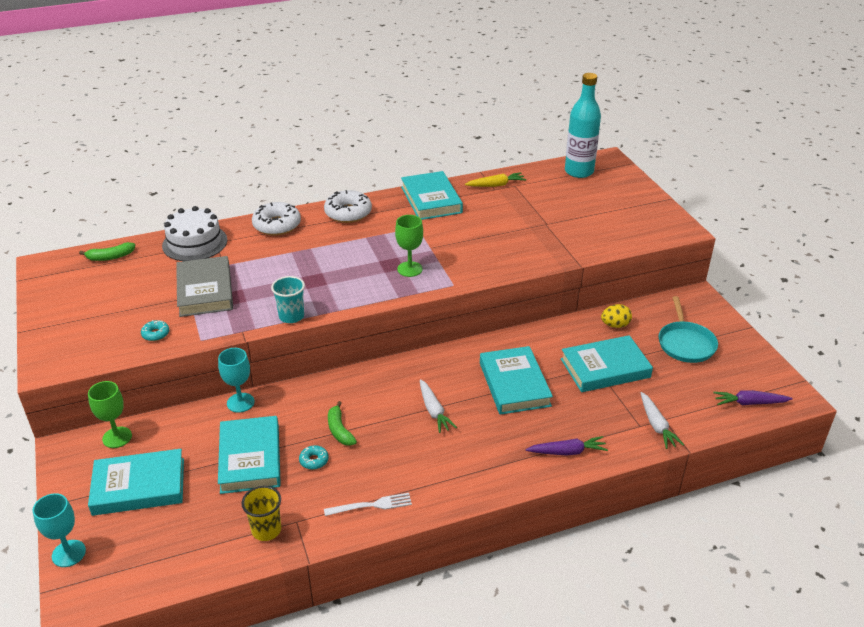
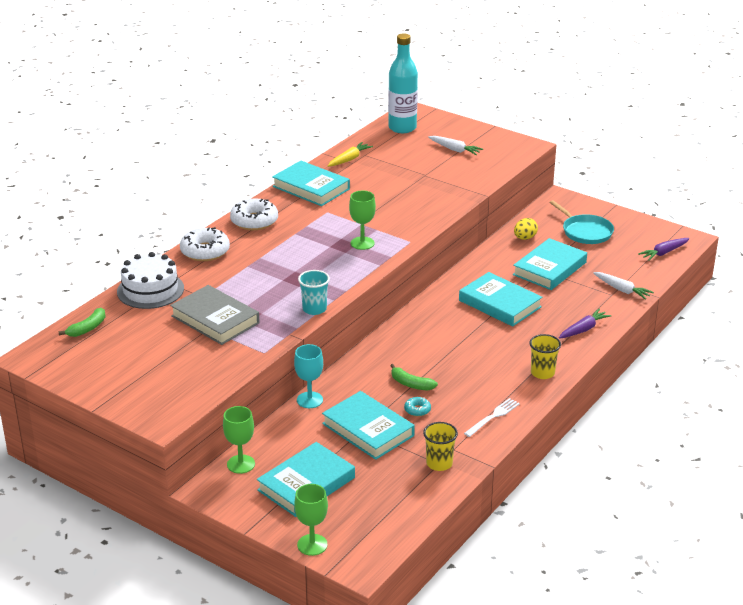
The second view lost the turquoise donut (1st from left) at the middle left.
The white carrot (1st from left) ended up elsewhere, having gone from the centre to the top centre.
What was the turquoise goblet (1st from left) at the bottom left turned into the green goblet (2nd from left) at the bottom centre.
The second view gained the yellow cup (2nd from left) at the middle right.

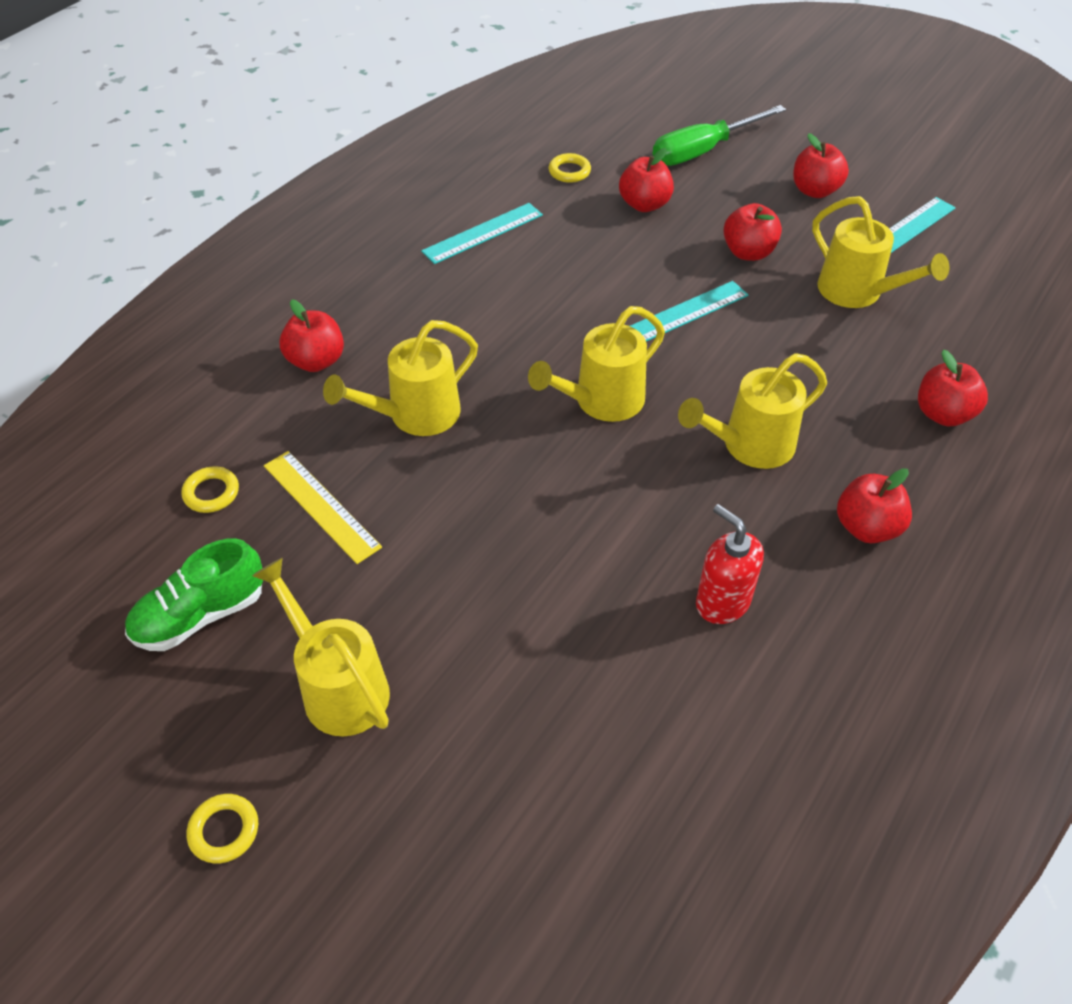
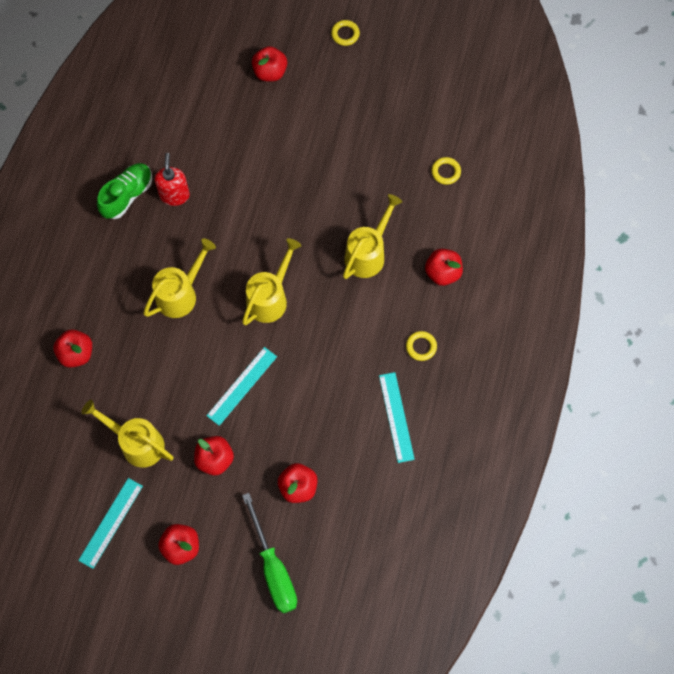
The green screwdriver at the top right ended up facing another way, 120 degrees clockwise from before.
The yellow ring (3rd from left in the first image) ended up elsewhere, having gone from the top centre to the centre.
The turquoise ruler (1st from left in the first image) at the top centre ended up facing another way, 45 degrees counterclockwise from before.
The second view lost the yellow ruler at the middle left.
The red apple (5th from left in the first image) ended up elsewhere, having gone from the middle right to the top centre.
The red soap dispenser at the middle right ended up facing another way, 120 degrees counterclockwise from before.
The green shoe ended up elsewhere, having gone from the middle left to the top left.
The second view lost the yellow watering can (1st from left) at the middle left.

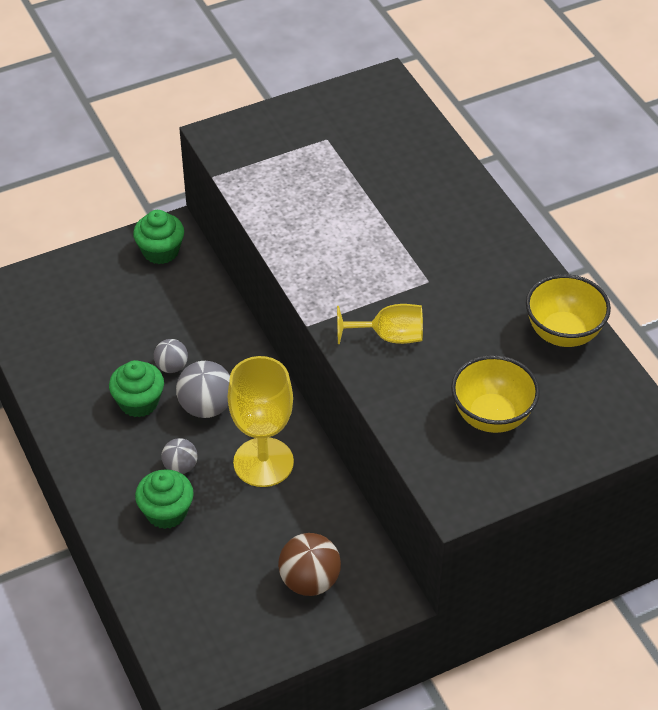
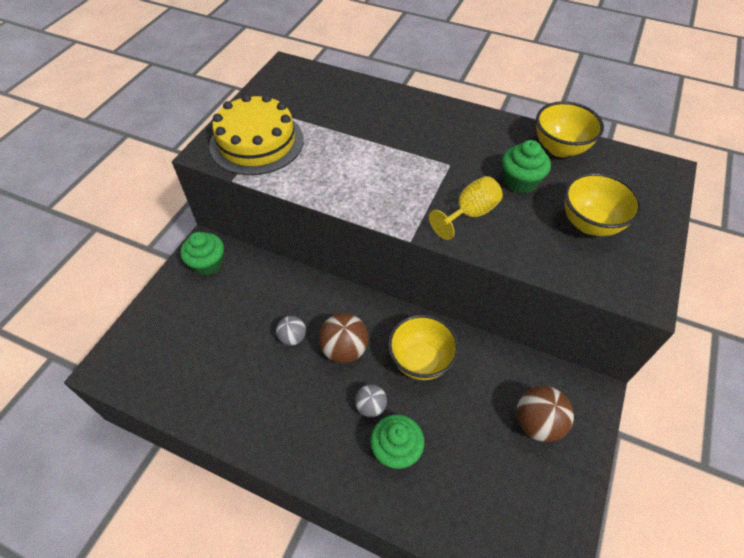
Where the yellow goblet (1st from left) stood at the centre, the yellow bowl (1st from left) came to stand at the centre.
The green cupcake (1st from left in the first image) ended up elsewhere, having gone from the middle left to the top right.
What was the grey ball (3rd from left) at the middle left turned into the brown ball (1st from left) at the centre.
The second view gained the yellow cake at the top centre.

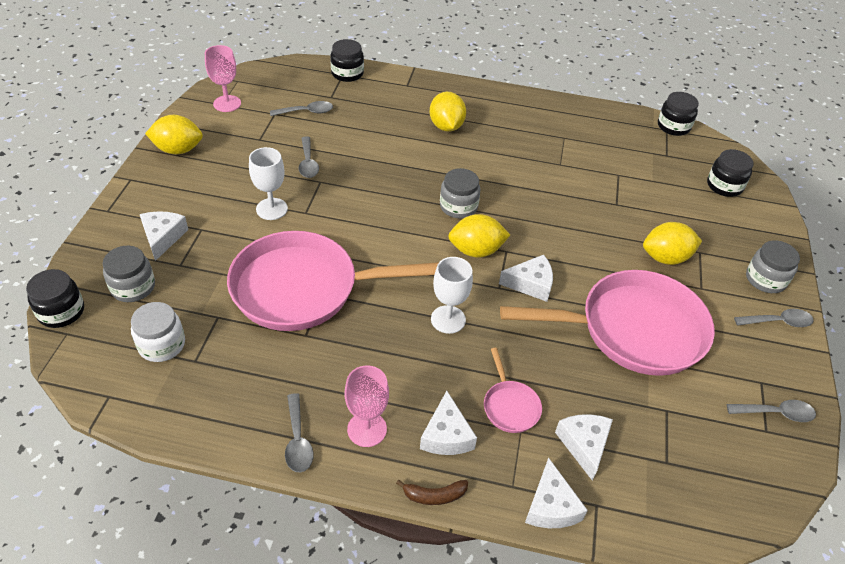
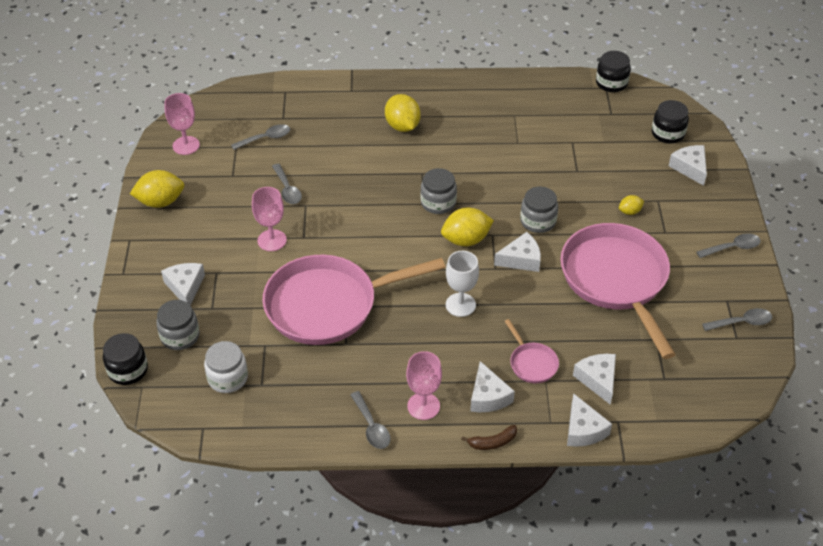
The second view lost the black jar (2nd from left) at the top centre.
What was the white goblet (1st from left) at the top left turned into the pink goblet (2nd from left) at the middle left.
The size of the yellow lemon (4th from left) at the middle right changed by a factor of 0.52.
The grey jar (3rd from left) ended up elsewhere, having gone from the middle right to the centre.
The pink pan (3rd from left) at the middle right ended up facing another way, 90 degrees counterclockwise from before.
The second view gained the white cheese (6th from left) at the top right.

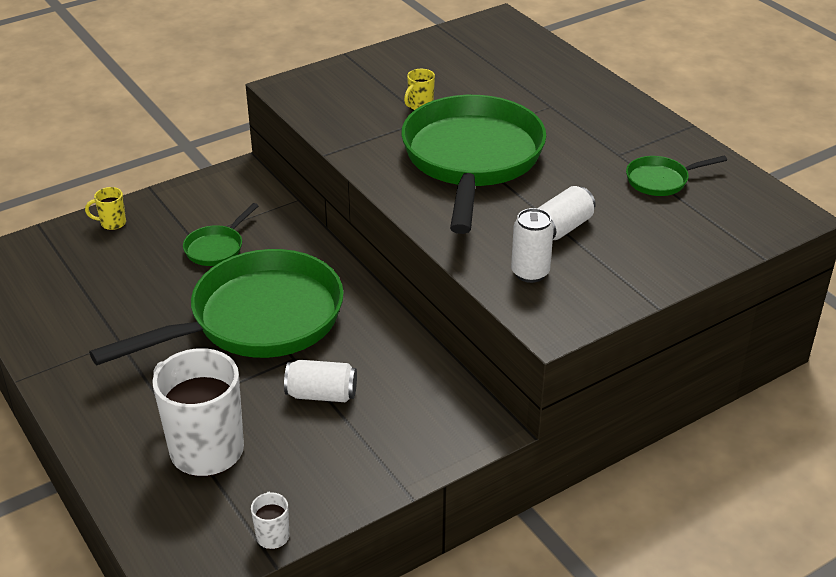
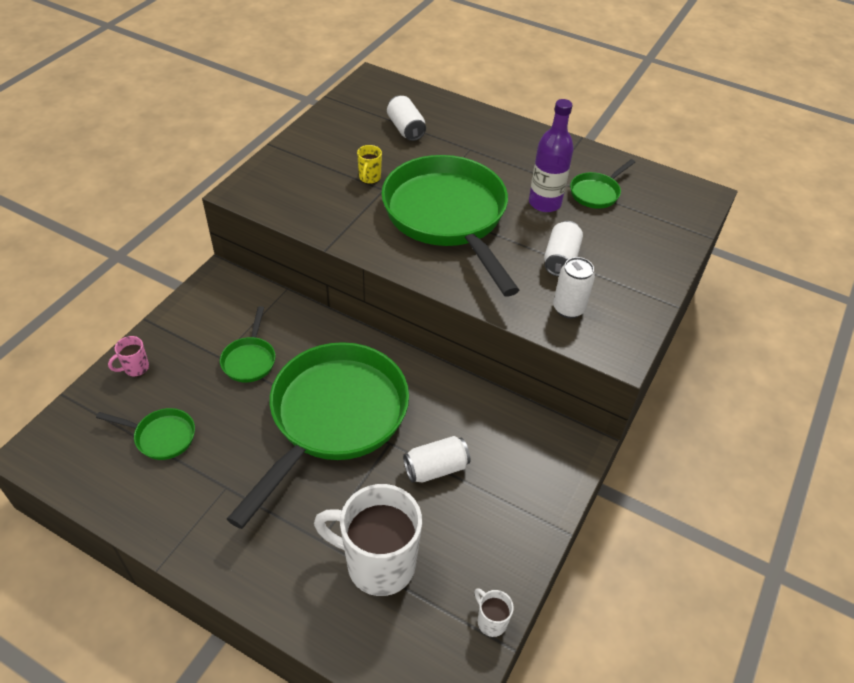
What was the yellow mug (1st from left) at the middle left turned into the pink mug at the middle left.
The second view gained the white can (1st from left) at the top centre.
The second view gained the purple bottle at the top centre.
The second view gained the green pan (1st from left) at the middle left.

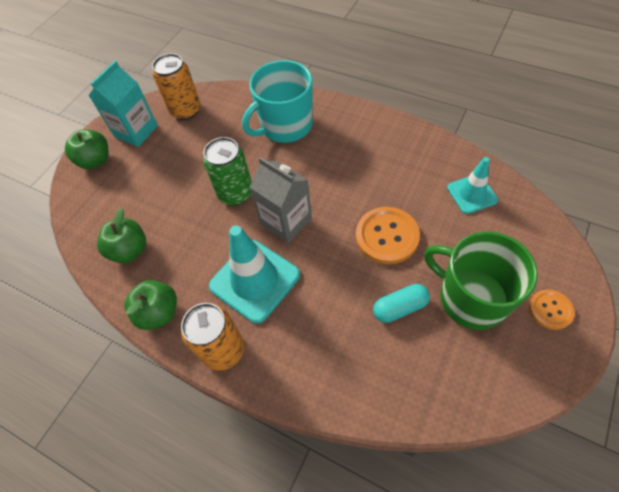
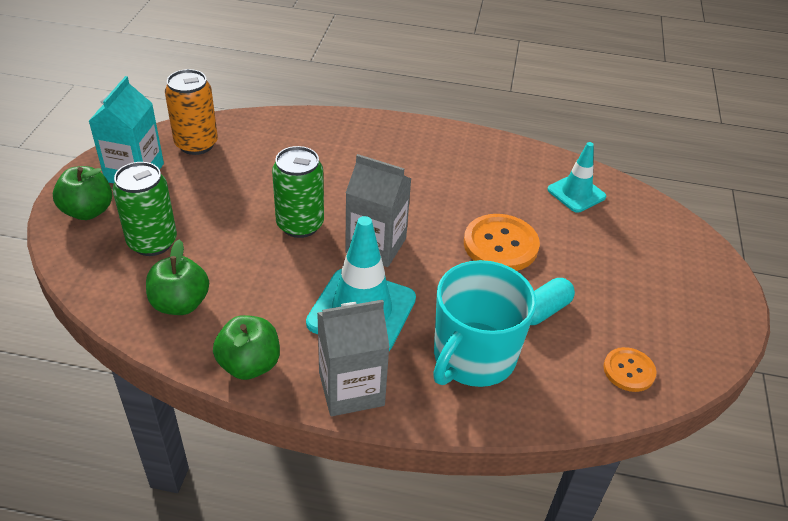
The turquoise mug ended up elsewhere, having gone from the top centre to the centre.
The second view lost the green mug at the middle right.
The orange button (2nd from left) ended up elsewhere, having gone from the middle right to the bottom right.
Where the orange can (2nd from left) stood at the bottom centre, the grey carton (1st from left) came to stand at the bottom centre.
The second view gained the green can (1st from left) at the middle left.

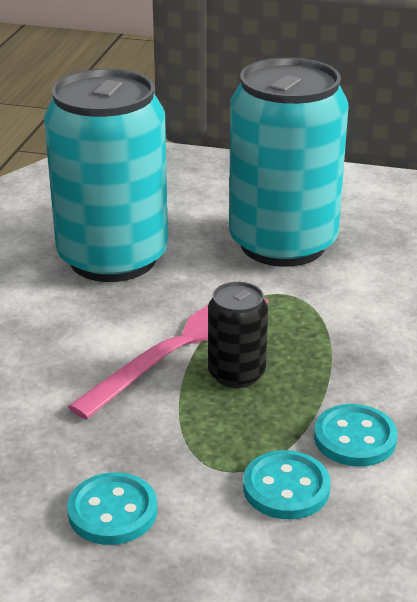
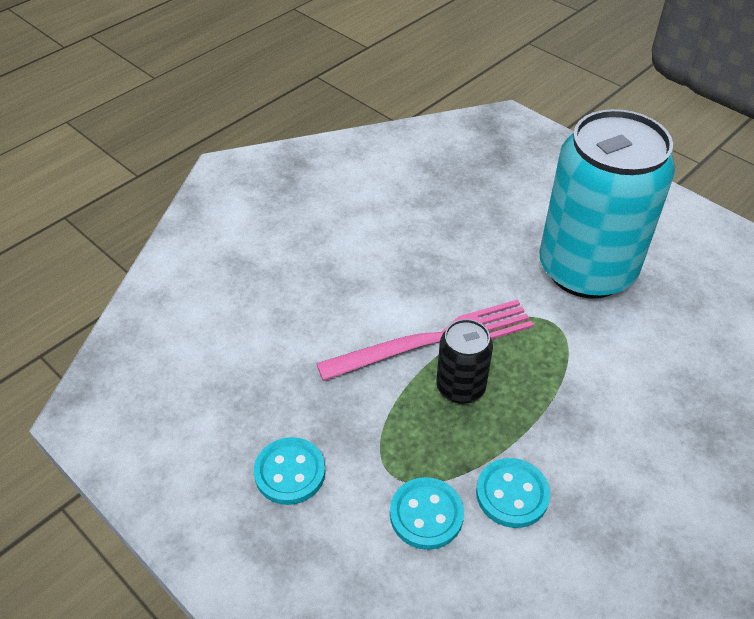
The second view lost the turquoise can (1st from left) at the top left.

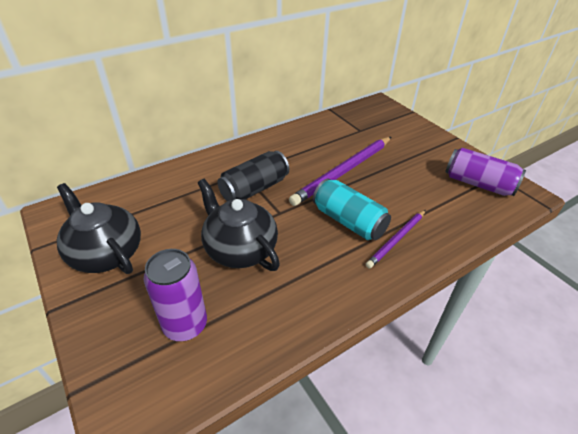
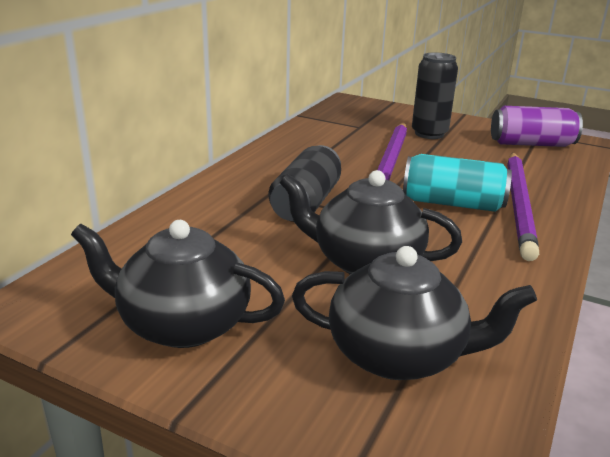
The size of the purple pencil (2nd from left) at the middle right changed by a factor of 1.74.
Where the purple can (1st from left) stood at the bottom left, the black teapot (3rd from left) came to stand at the bottom right.
The second view gained the black can (2nd from left) at the top right.

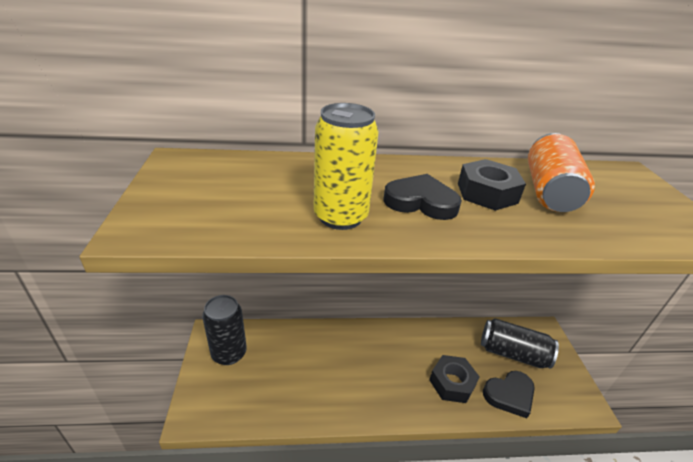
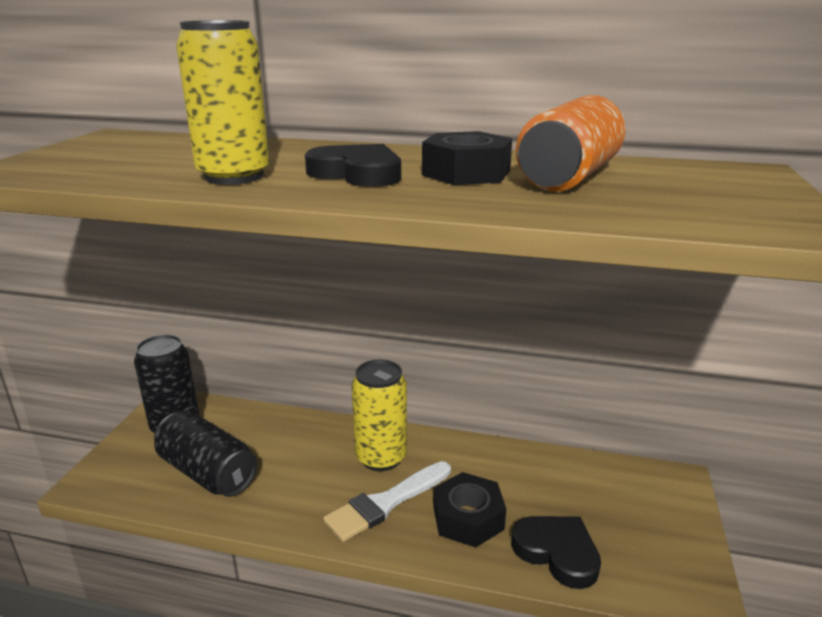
The black can (2nd from left) ended up elsewhere, having gone from the bottom right to the bottom left.
The black heart (2nd from left) at the bottom right ended up facing another way, 135 degrees counterclockwise from before.
The second view gained the yellow can (2nd from left) at the bottom centre.
The second view gained the white brush at the bottom centre.

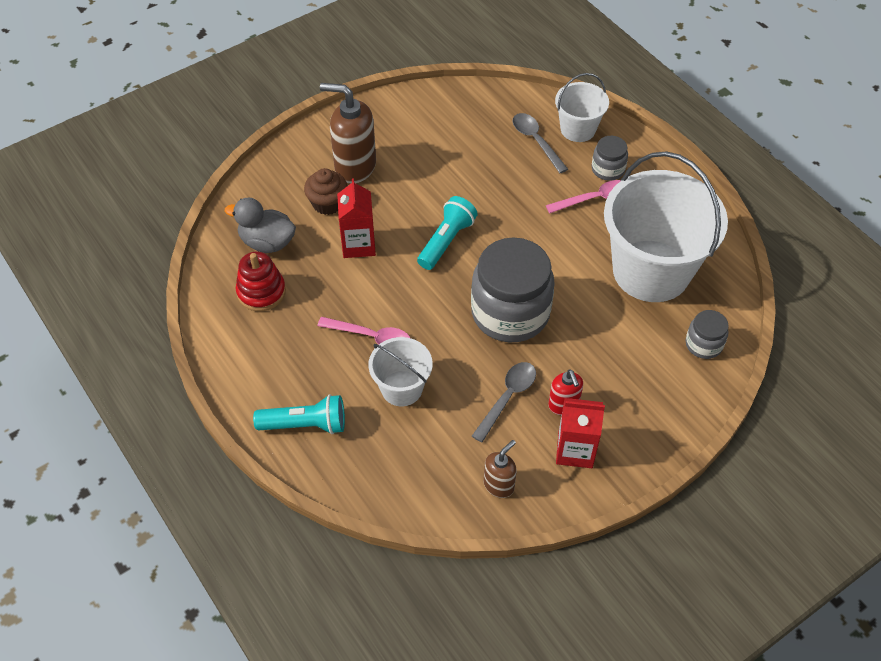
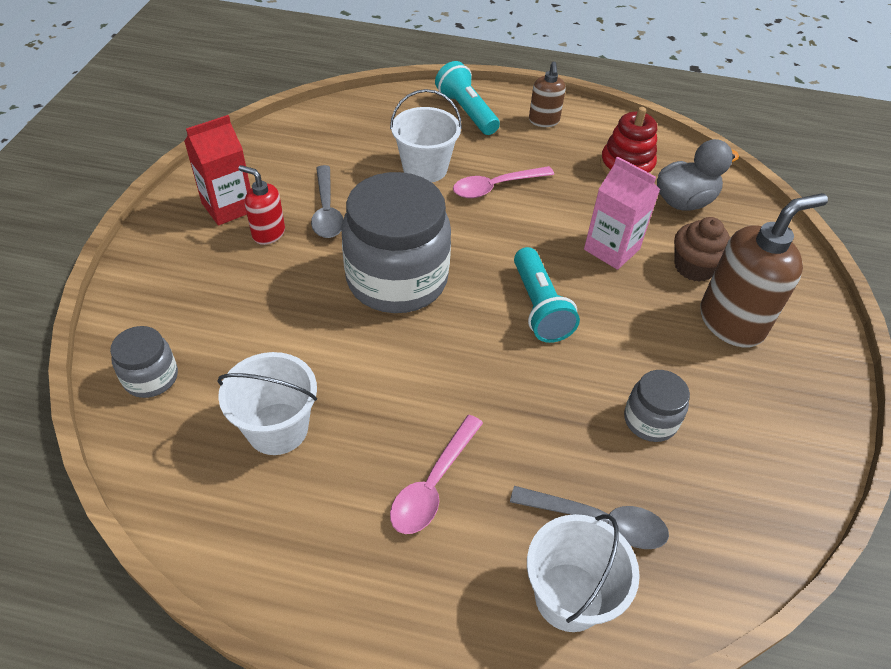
The grey jar (2nd from left in the first image) ended up elsewhere, having gone from the top right to the middle right.
The size of the white bucket (3rd from left in the first image) at the middle right changed by a factor of 0.50.
What was the red carton (1st from left) at the top centre turned into the pink carton at the top right.
The turquoise flashlight (1st from left) at the centre ended up facing another way, 105 degrees clockwise from before.
The brown soap dispenser (2nd from left in the first image) ended up elsewhere, having gone from the bottom centre to the top centre.

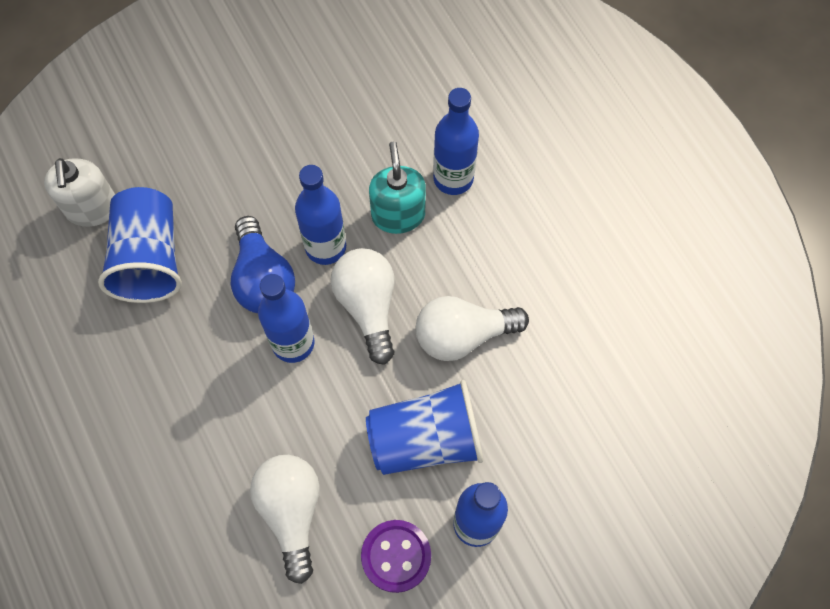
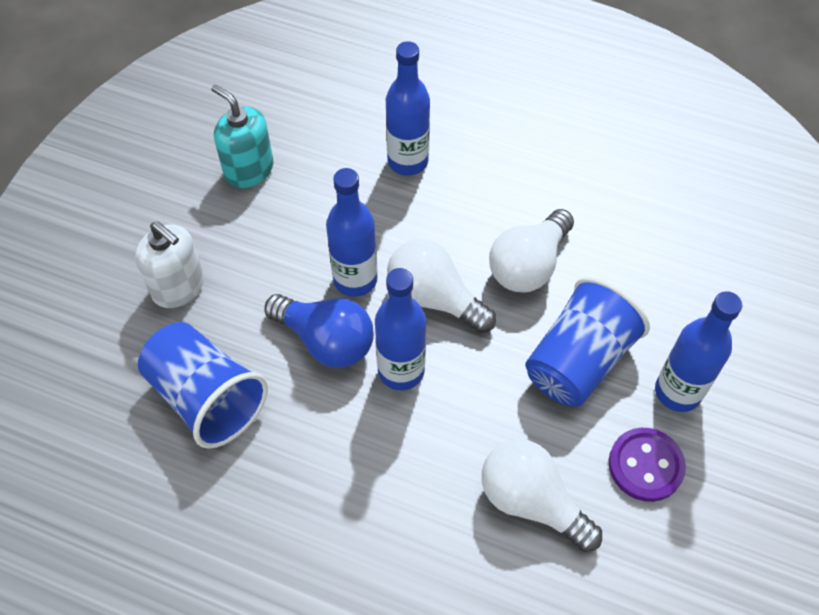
The turquoise soap dispenser ended up elsewhere, having gone from the top centre to the top left.
The white soap dispenser ended up elsewhere, having gone from the top left to the middle left.

